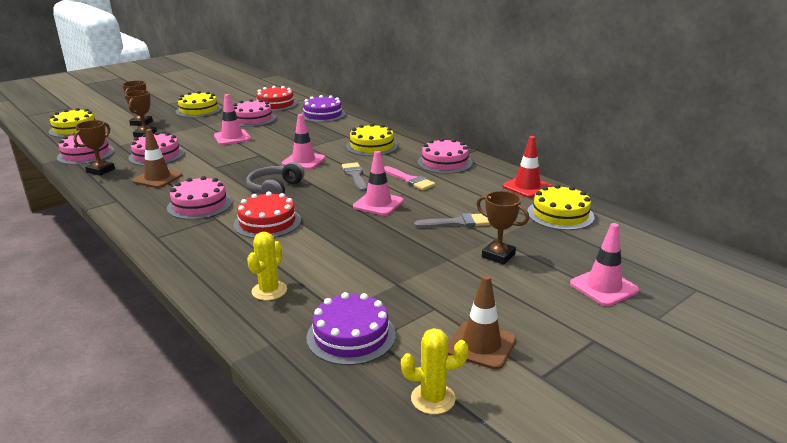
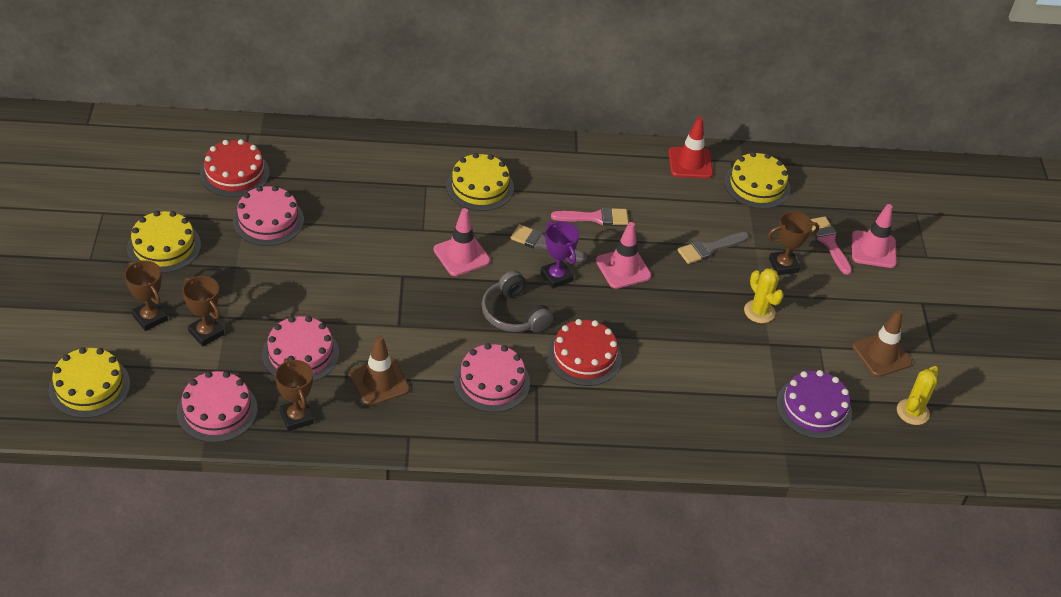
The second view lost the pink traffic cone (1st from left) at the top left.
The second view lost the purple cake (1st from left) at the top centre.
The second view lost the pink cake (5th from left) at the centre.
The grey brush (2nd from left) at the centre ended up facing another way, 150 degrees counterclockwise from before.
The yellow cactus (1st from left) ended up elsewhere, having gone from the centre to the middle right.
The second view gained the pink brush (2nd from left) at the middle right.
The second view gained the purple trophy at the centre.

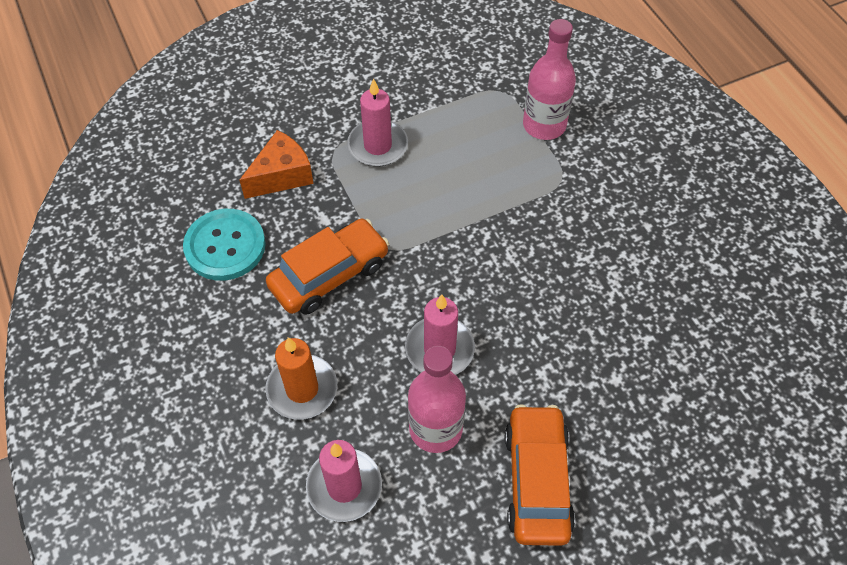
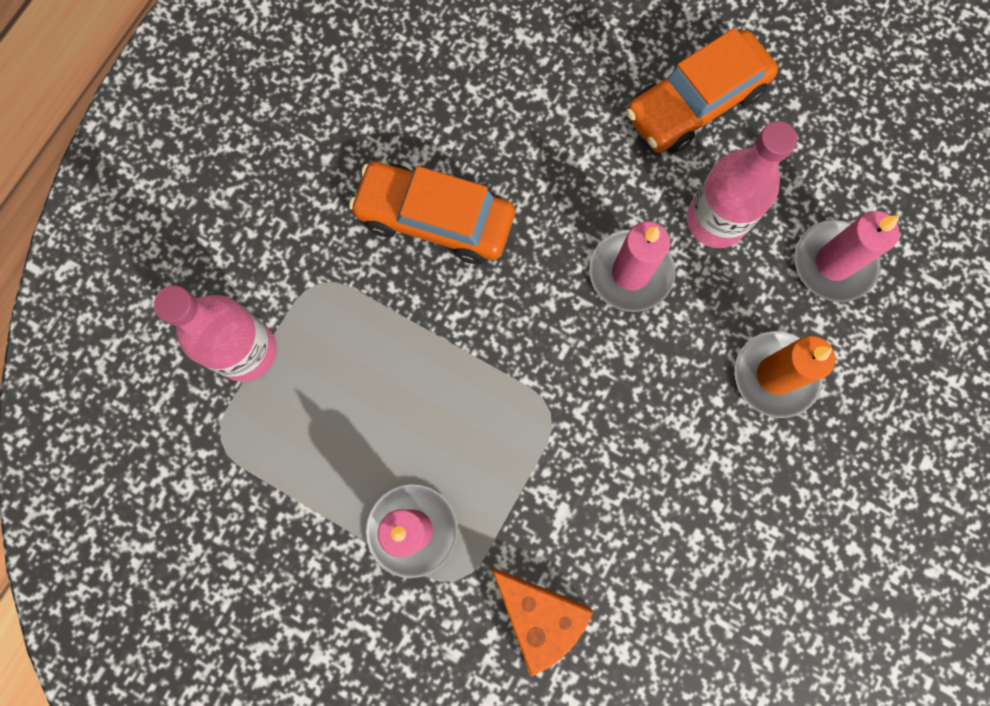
The orange cheese at the top left ended up facing another way, 150 degrees counterclockwise from before.
The second view lost the turquoise button at the middle left.
The orange car (1st from left) ended up elsewhere, having gone from the centre to the top centre.

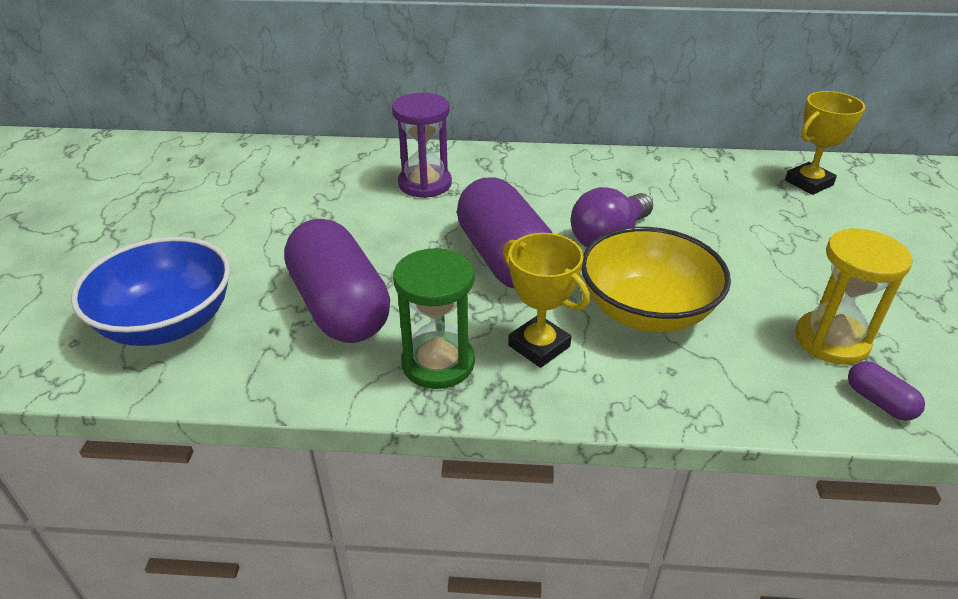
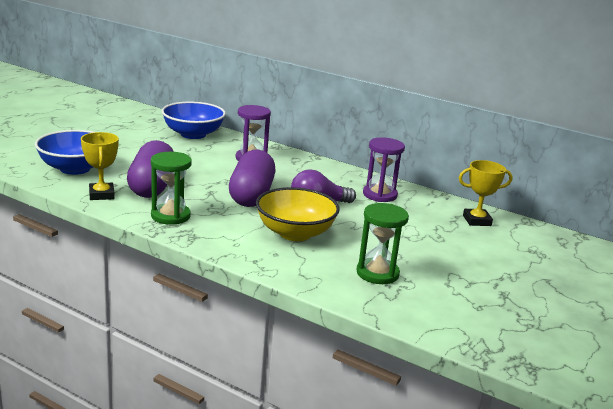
What was the yellow hourglass at the middle right turned into the green hourglass (2nd from left) at the centre.
The yellow trophy (1st from left) ended up elsewhere, having gone from the centre to the middle left.
The second view lost the purple capsule (3rd from left) at the middle right.
The second view gained the blue bowl (2nd from left) at the top left.
The second view gained the purple hourglass (2nd from left) at the centre.

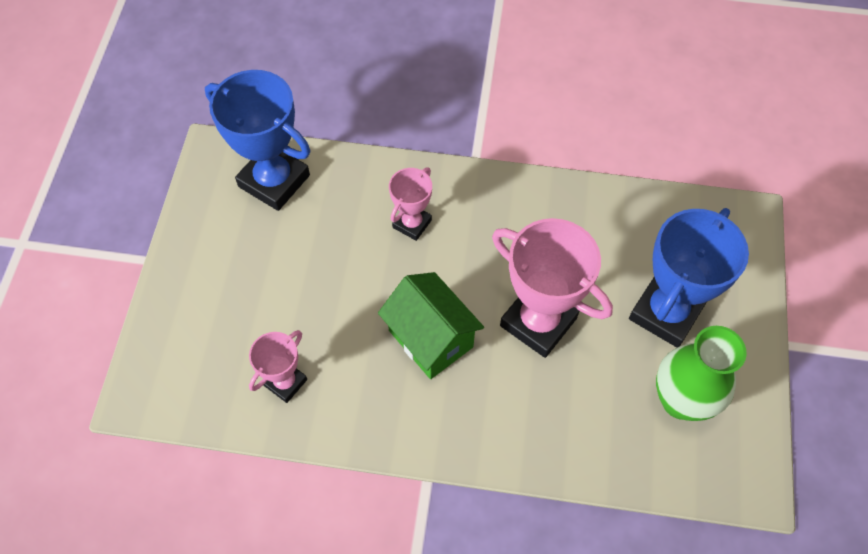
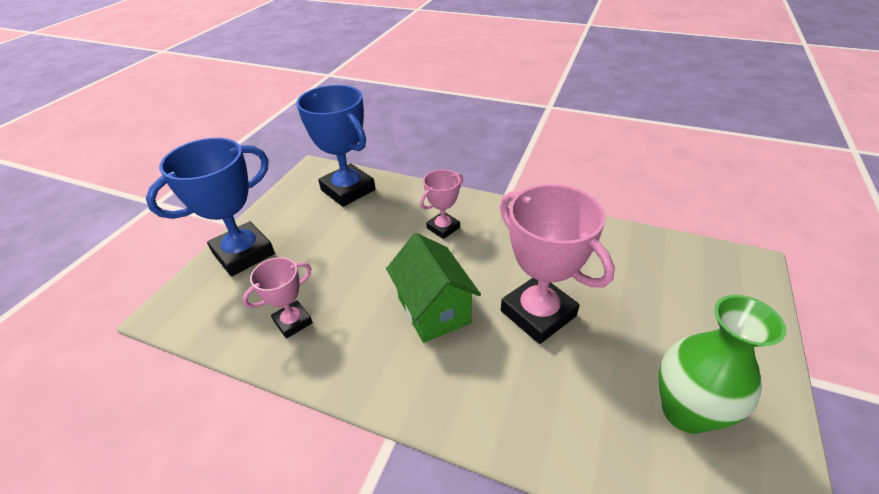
The blue trophy (2nd from left in the first image) ended up elsewhere, having gone from the middle right to the middle left.

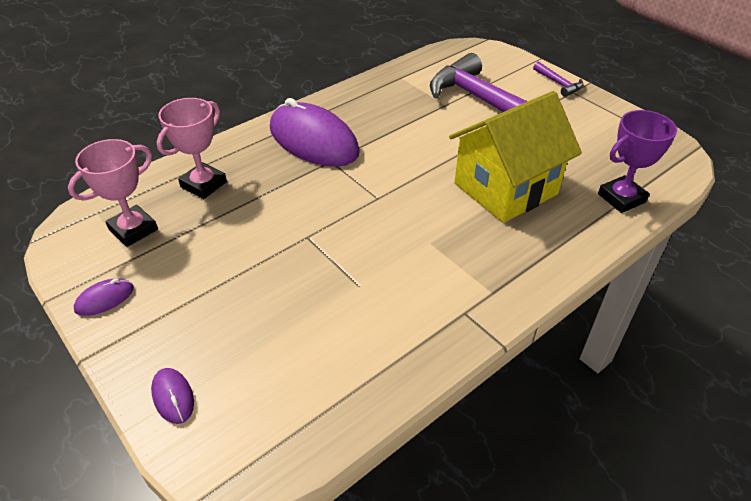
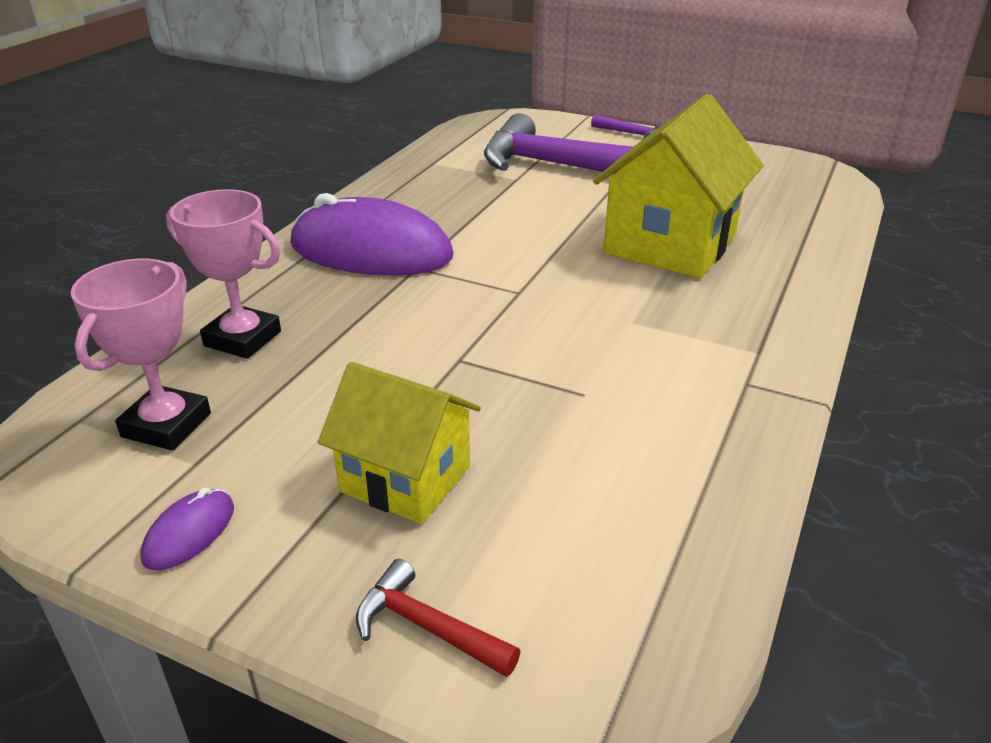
The pink trophy (2nd from left) at the top left ended up facing another way, 75 degrees counterclockwise from before.
The second view lost the purple trophy at the top right.
Where the purple mouse (2nd from left) stood at the bottom left, the red hammer came to stand at the bottom centre.
The second view gained the yellow house (1st from left) at the centre.

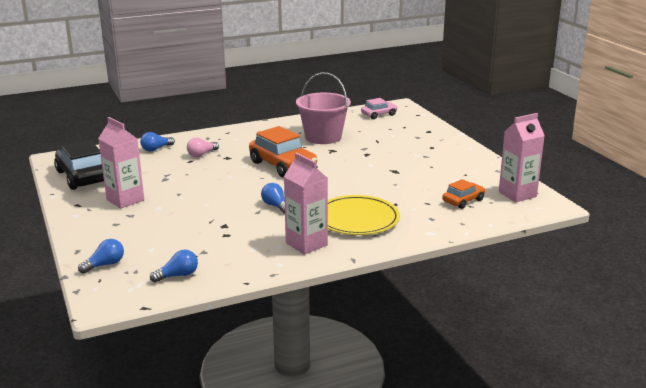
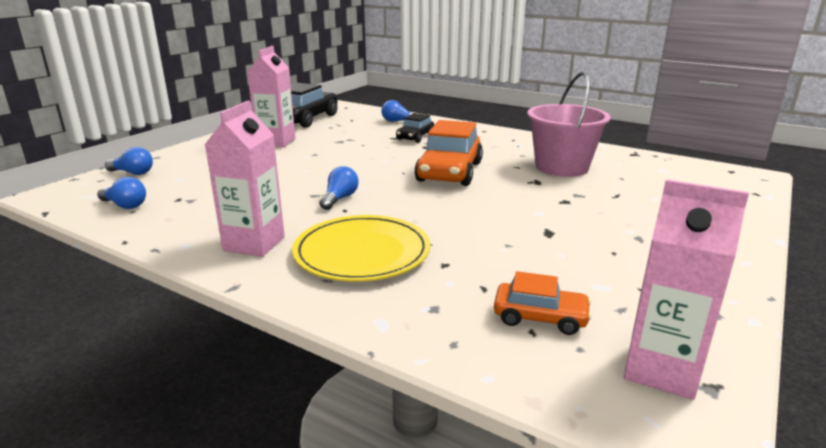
The second view lost the pink car at the top centre.
Where the pink light bulb stood at the middle left, the black car (2nd from left) came to stand at the top centre.

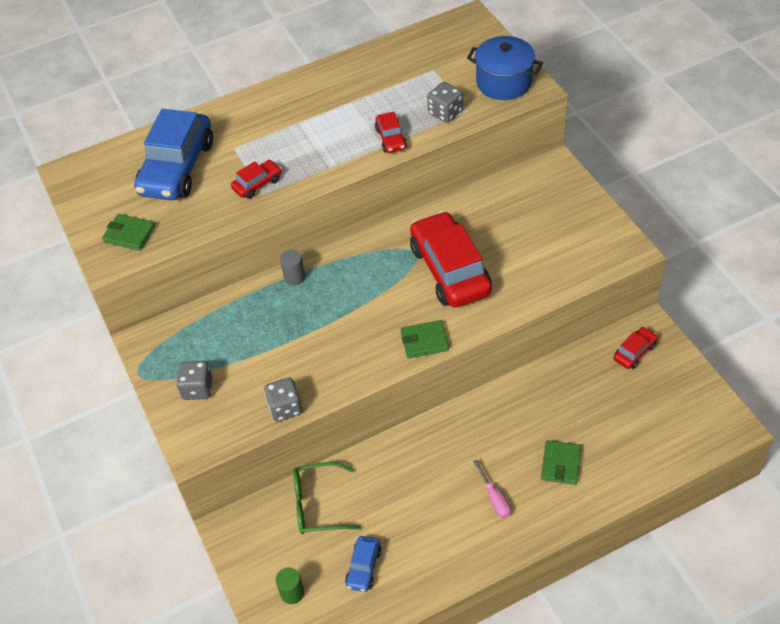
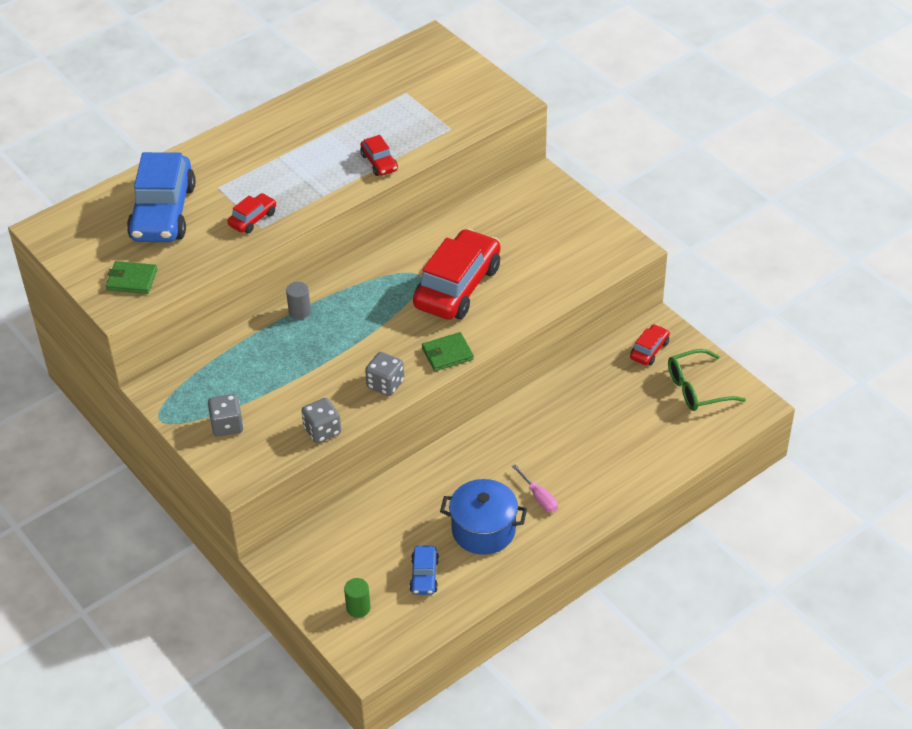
The blue pot ended up elsewhere, having gone from the top centre to the bottom centre.
The grey dice (3rd from left) ended up elsewhere, having gone from the top centre to the centre.
The red car (3rd from left) at the centre ended up facing another way, 60 degrees clockwise from before.
The second view lost the green wallet (3rd from left) at the bottom right.
The green glasses ended up elsewhere, having gone from the bottom centre to the middle right.

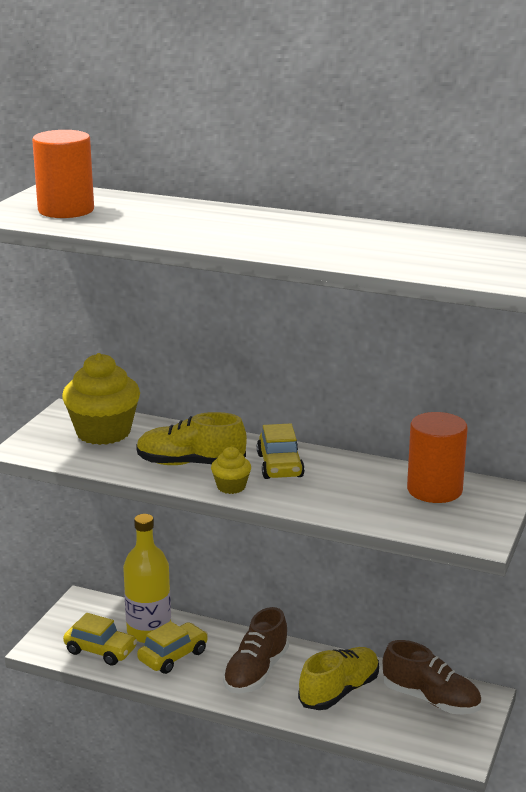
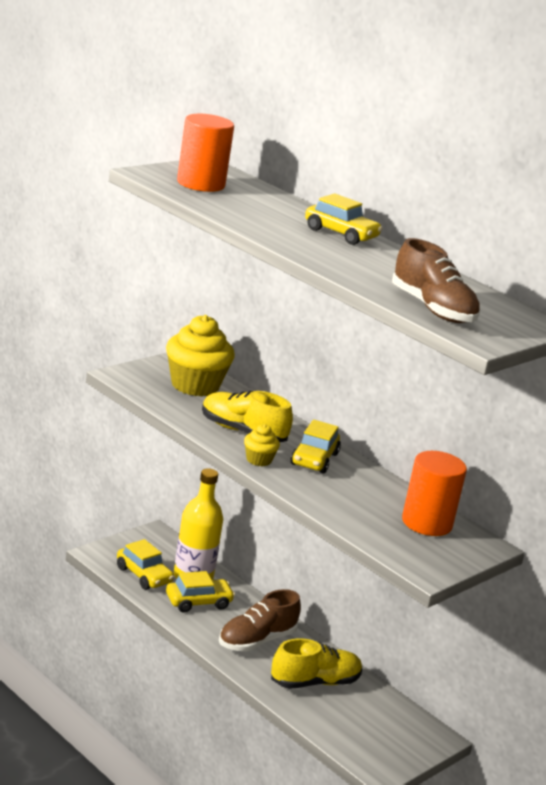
The brown shoe (2nd from left) ended up elsewhere, having gone from the bottom right to the middle right.
The second view gained the yellow car (4th from left) at the top centre.

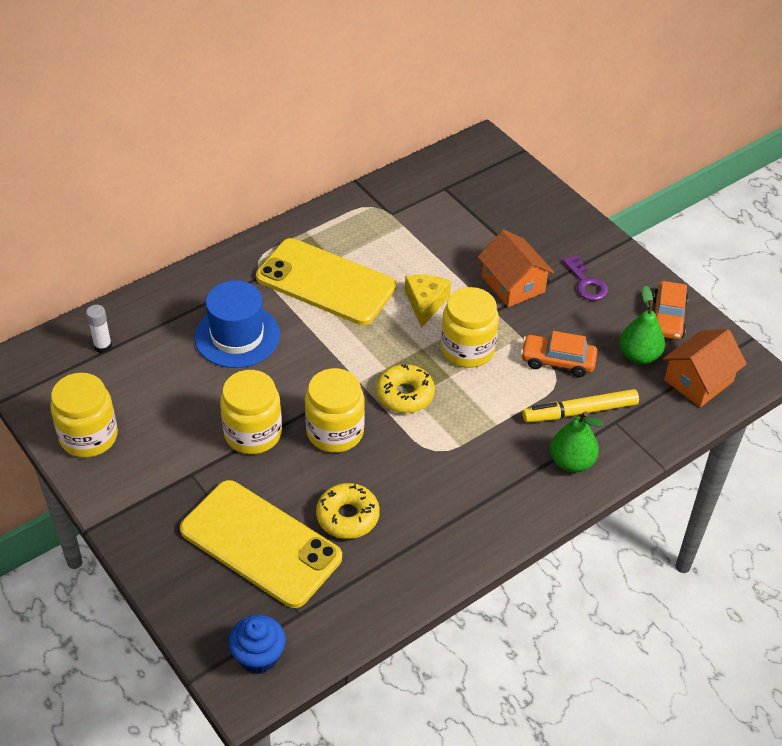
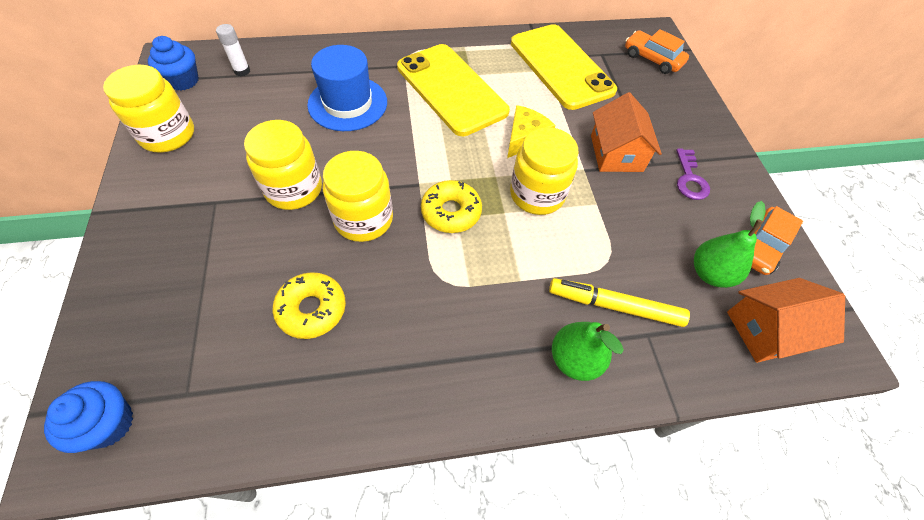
The orange car (1st from left) ended up elsewhere, having gone from the middle right to the top right.
The yellow phone (1st from left in the first image) ended up elsewhere, having gone from the bottom centre to the top centre.
The second view gained the blue cupcake (2nd from left) at the top left.

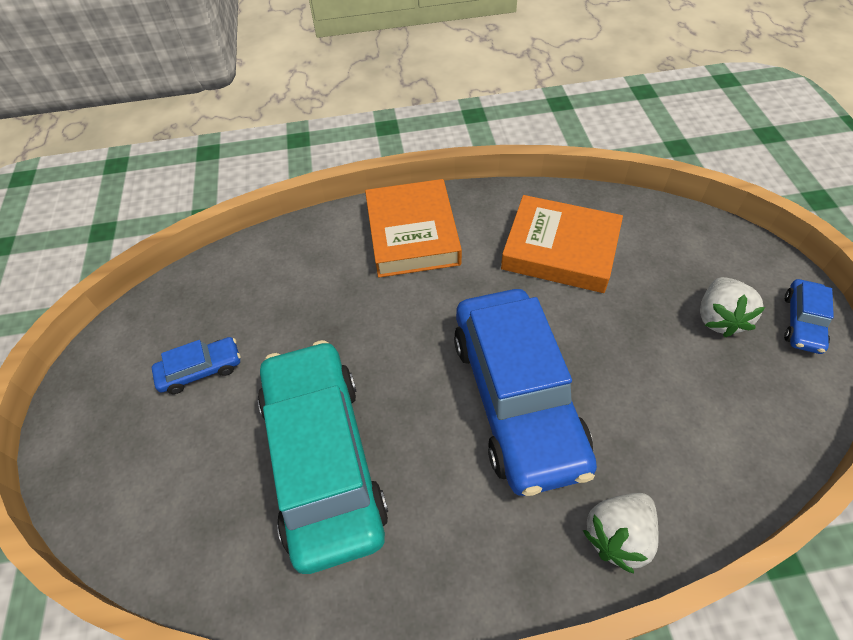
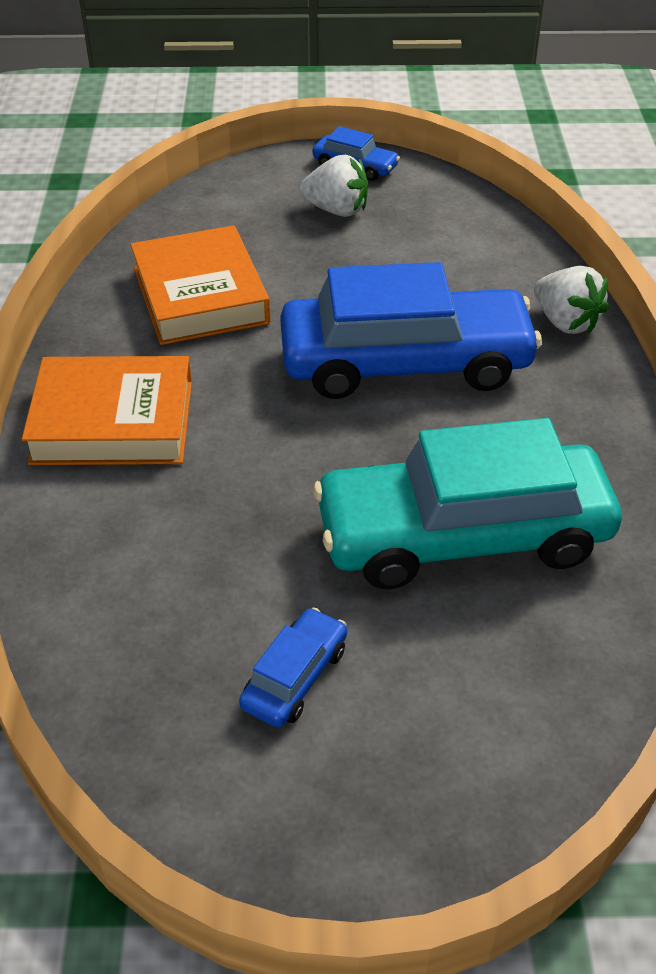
The orange book (2nd from left) at the centre ended up facing another way, 45 degrees counterclockwise from before.
The blue car (1st from left) at the middle left ended up facing another way, 45 degrees clockwise from before.

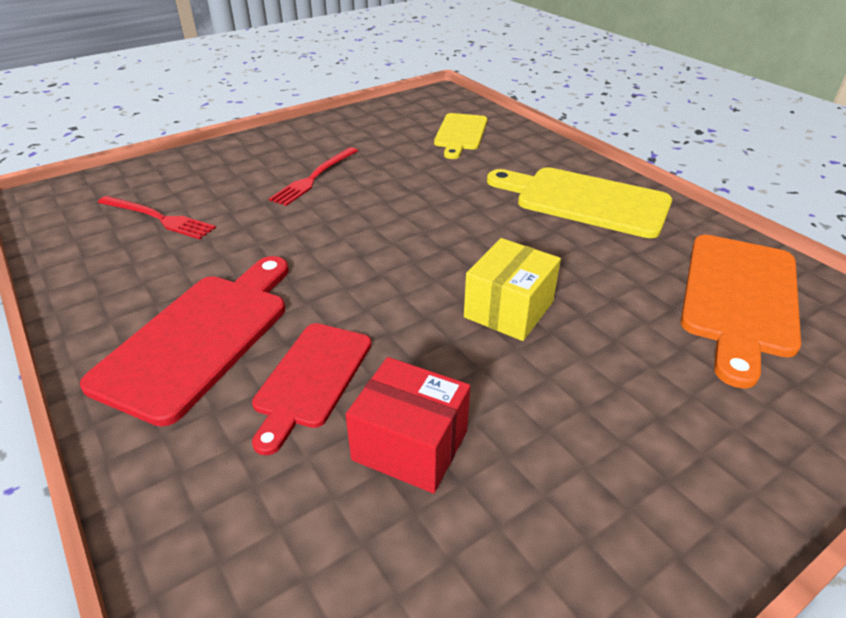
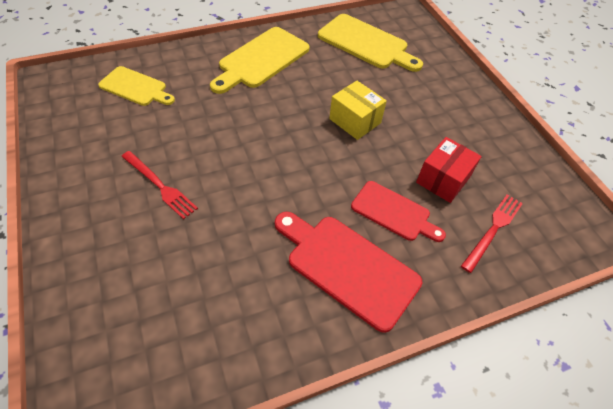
The red fork (1st from left in the first image) ended up elsewhere, having gone from the middle left to the middle right.
What was the orange cutting board at the middle right turned into the yellow cutting board (3rd from left) at the top centre.

